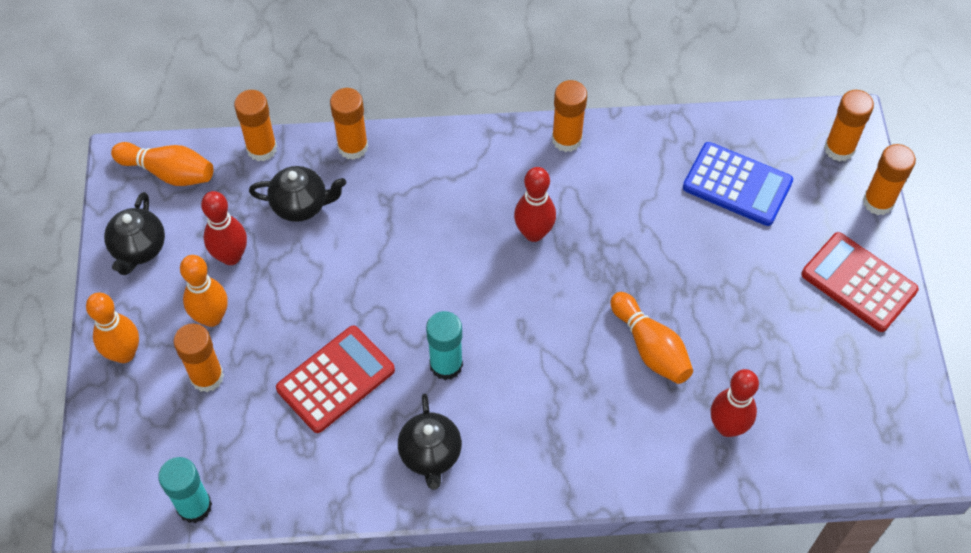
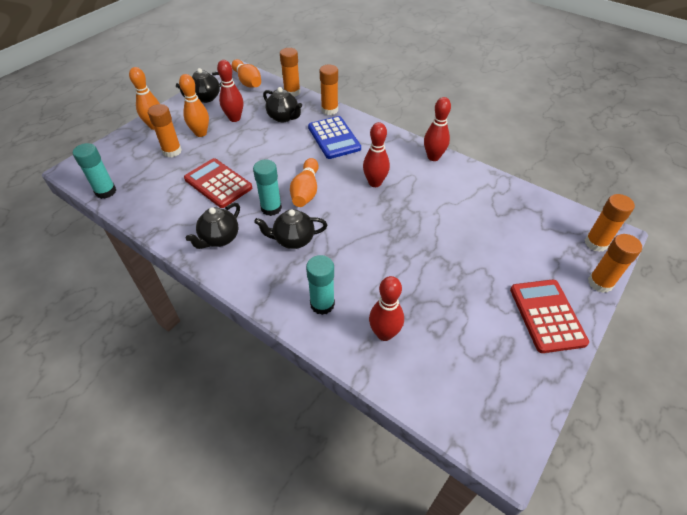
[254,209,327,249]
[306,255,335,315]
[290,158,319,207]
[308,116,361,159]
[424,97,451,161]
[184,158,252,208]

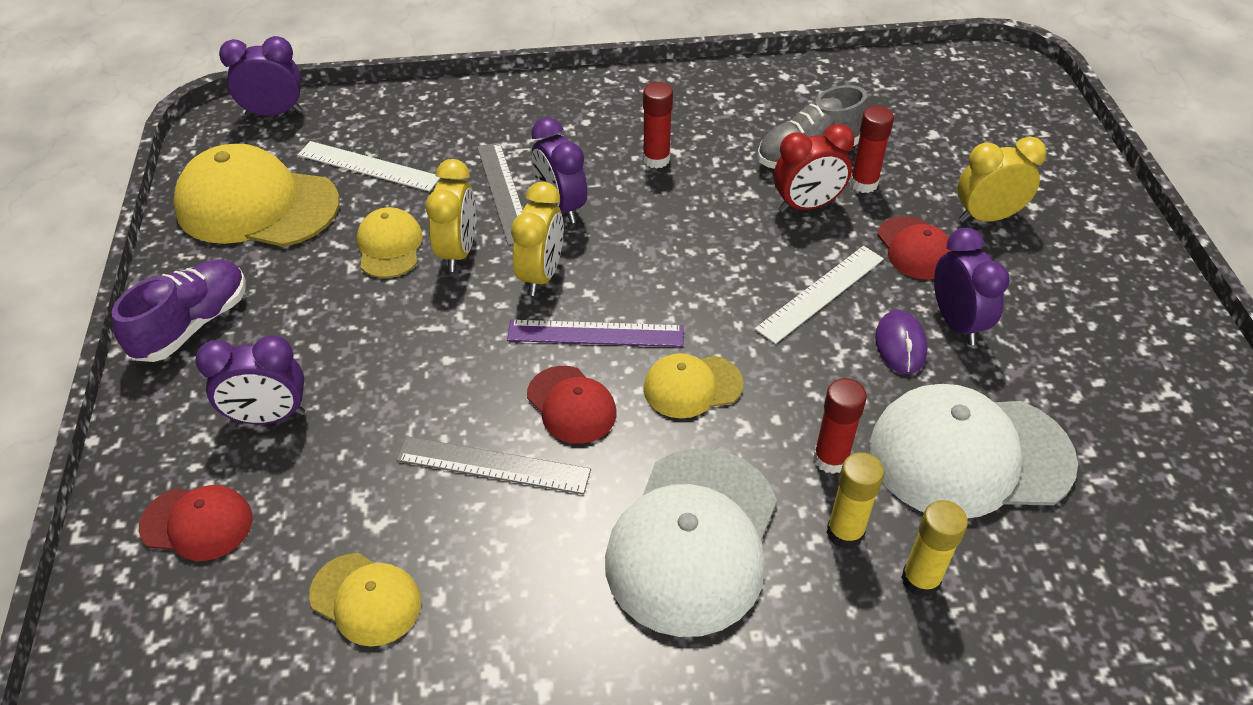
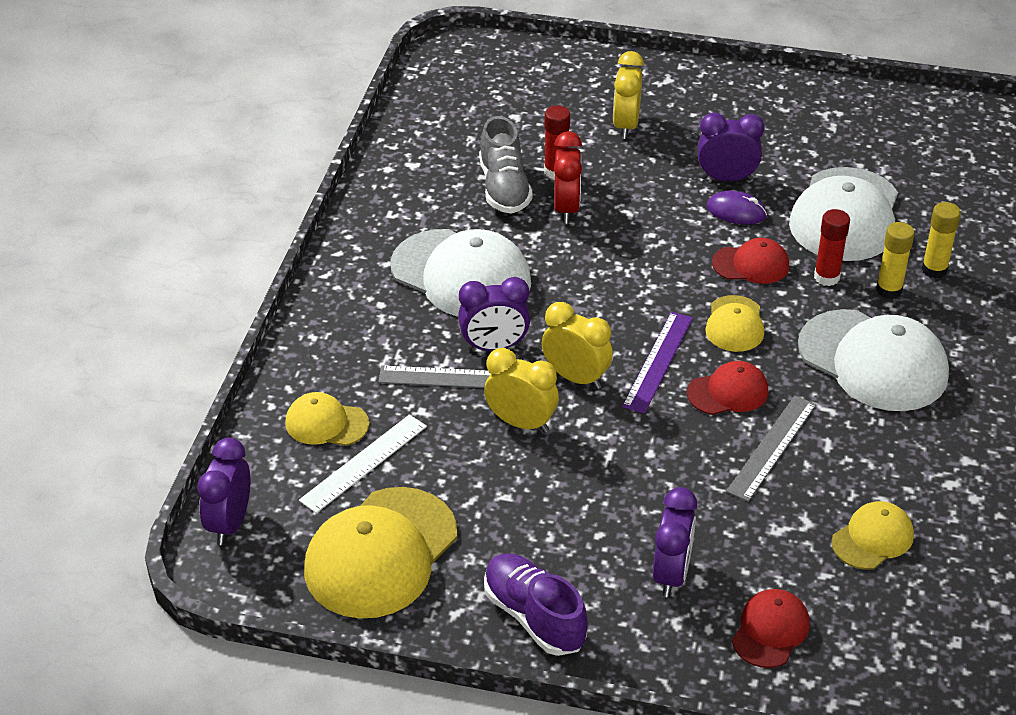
[755,246,884,344] (first image)
[285,392,369,446]
[712,238,789,284]
[390,229,531,317]

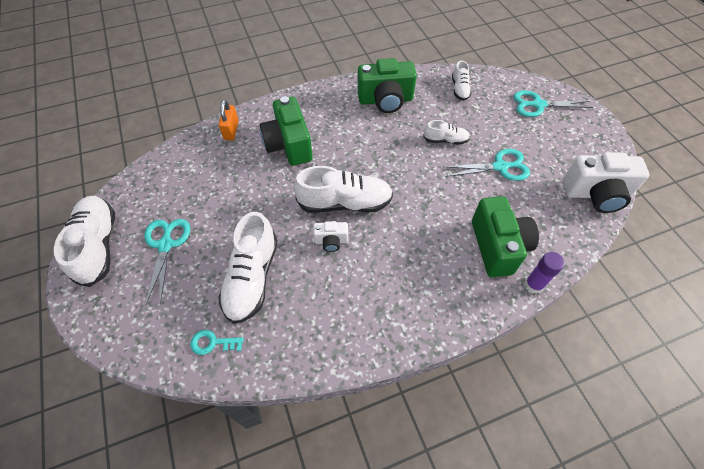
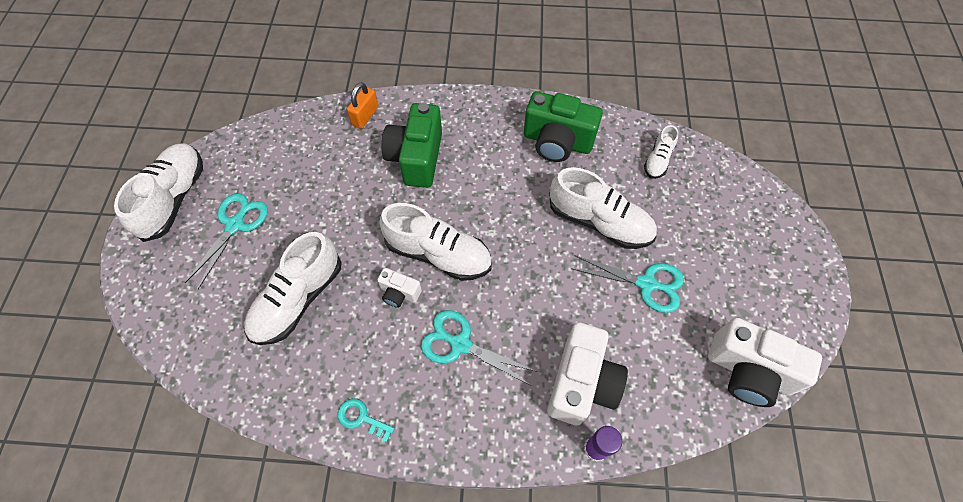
[338,398,395,442]
[421,310,538,386]
[547,322,628,426]
[549,167,657,249]

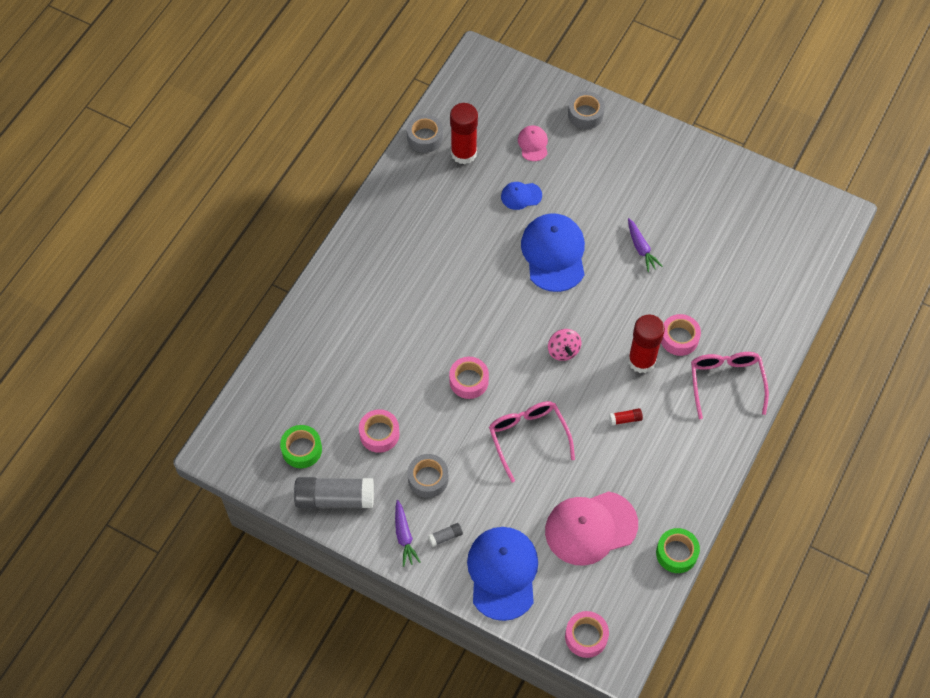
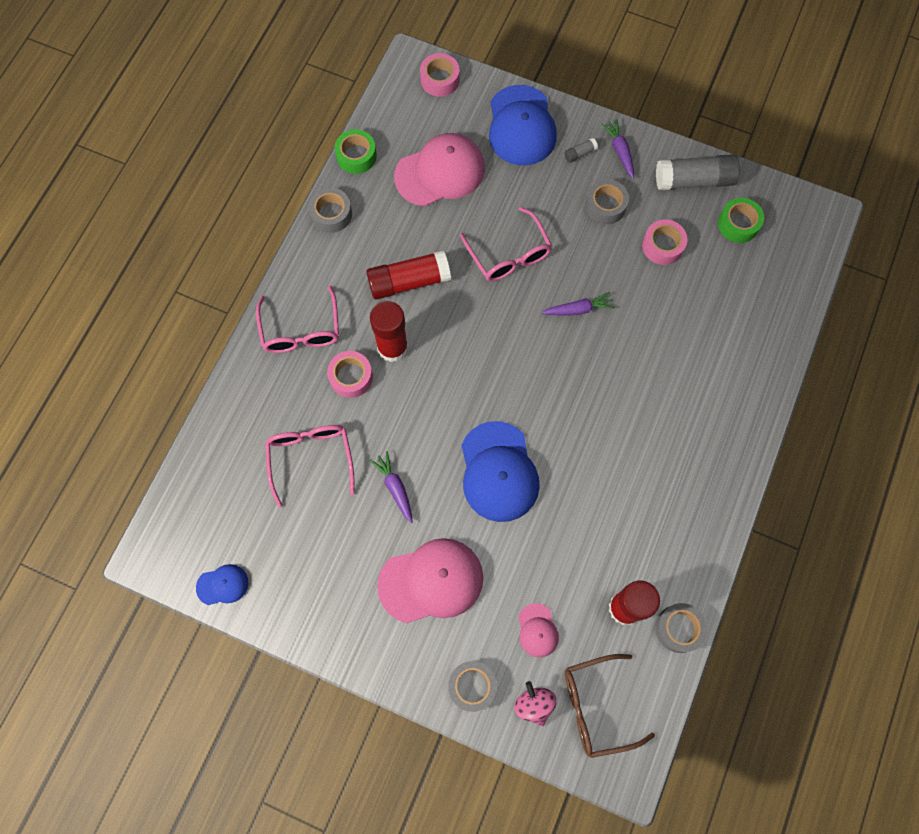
[265,425,355,508]
[309,188,352,233]
[377,538,483,623]
[565,654,655,758]
[196,564,248,605]
[514,681,557,726]
[542,292,615,316]
[366,250,451,300]

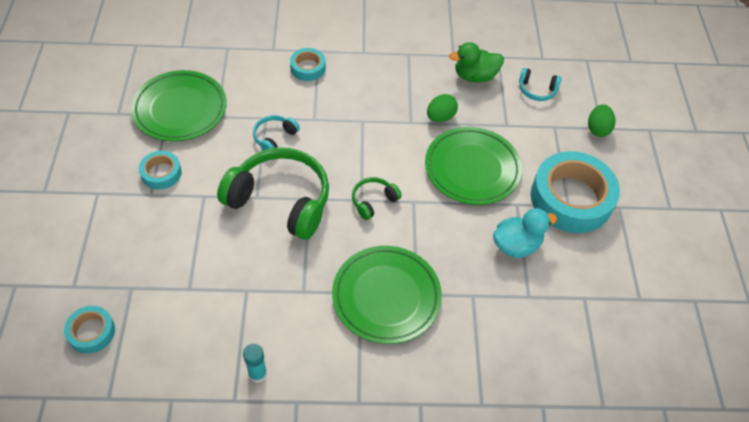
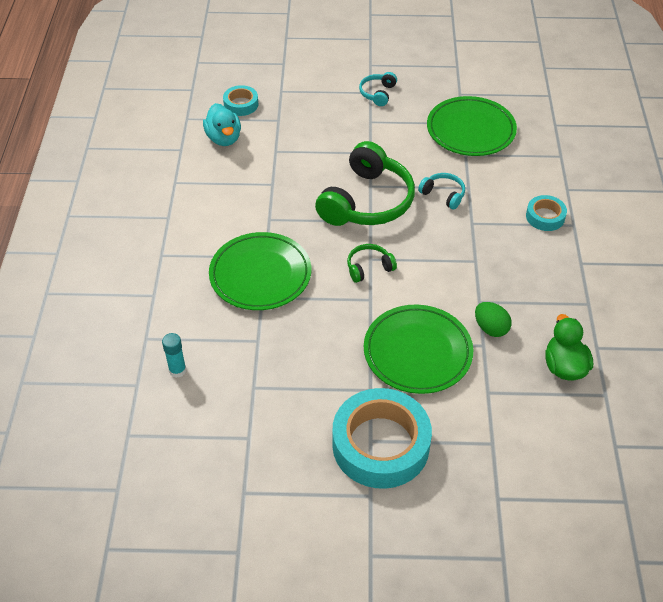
[139,151,182,190] (first image)
[588,104,616,137] (first image)
[162,333,186,378]
[203,103,241,146]
[359,72,397,106]
[347,244,397,283]

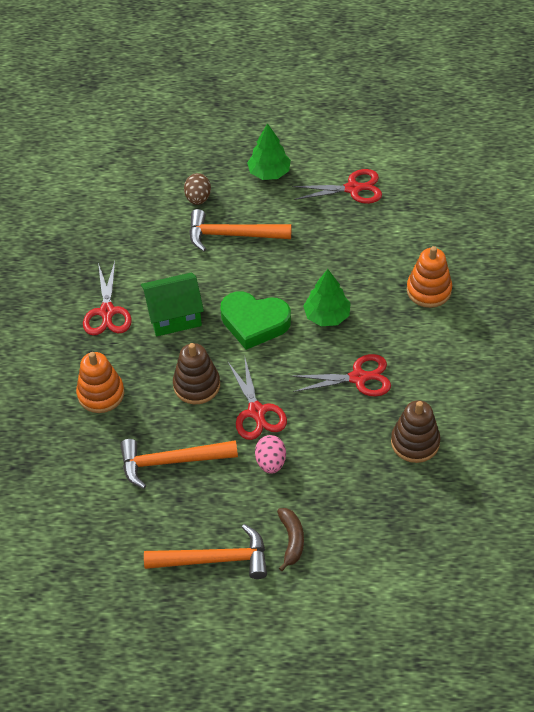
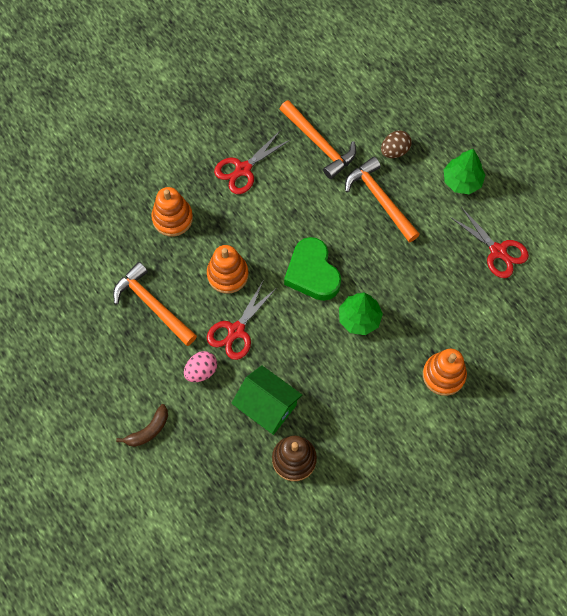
[291,354,391,397] (first image)
[231,365,302,435]
[280,100,356,179]
[207,245,249,294]

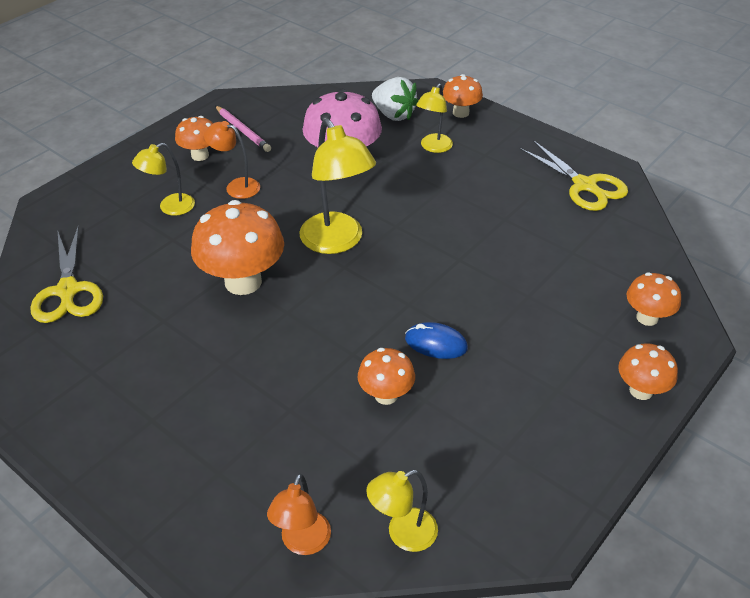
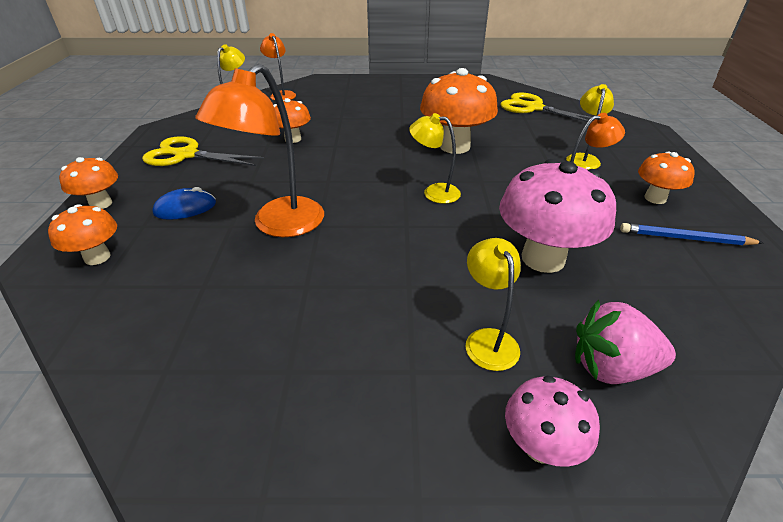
[195,64,324,237]
[152,187,216,220]
[142,136,264,166]
[620,223,764,245]
[575,299,676,384]
[505,375,600,467]
[409,113,461,204]

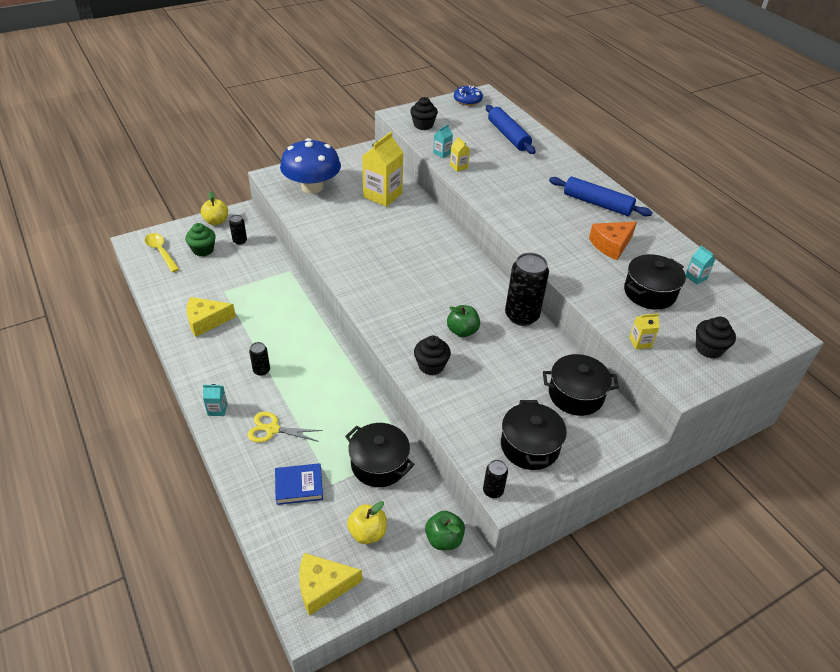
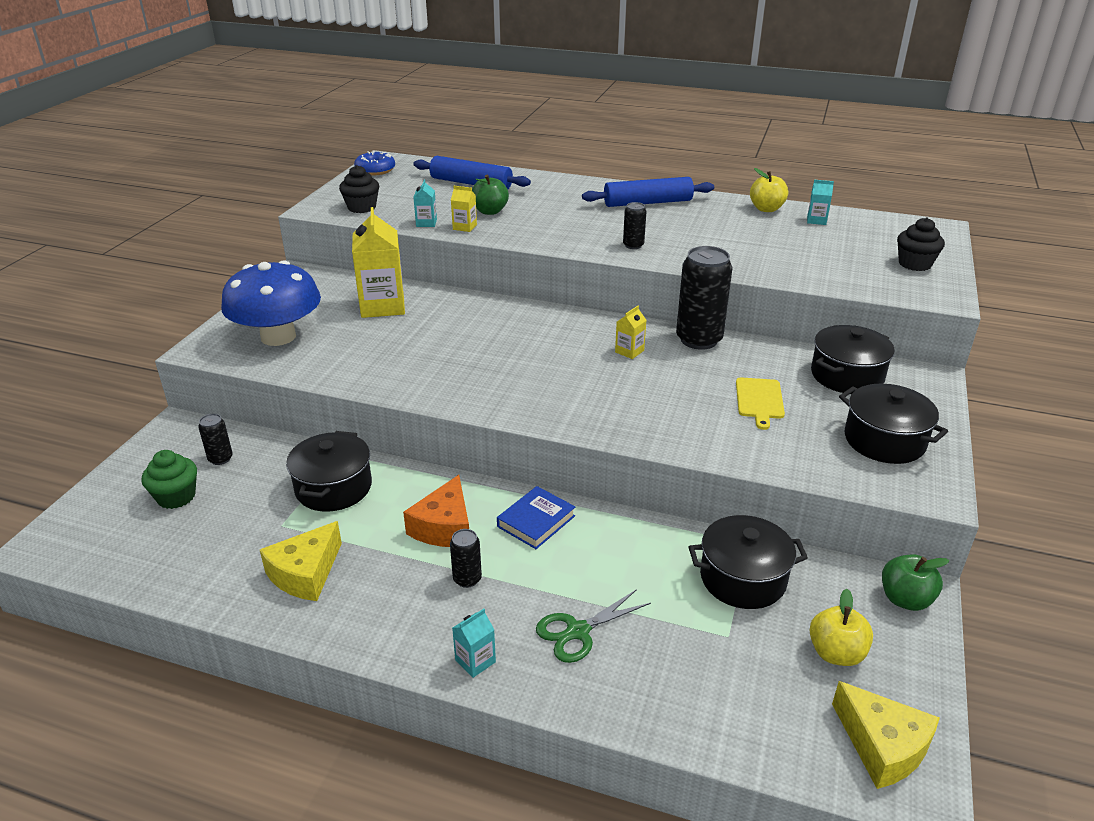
[145,233,179,272] (first image)
[414,336,451,375] (first image)
[736,377,785,430]
[750,168,788,212]
[497,486,575,549]
[472,174,509,215]
[623,202,646,249]
[403,475,469,547]
[286,431,372,512]
[615,306,646,359]
[536,589,651,663]
[832,681,940,789]

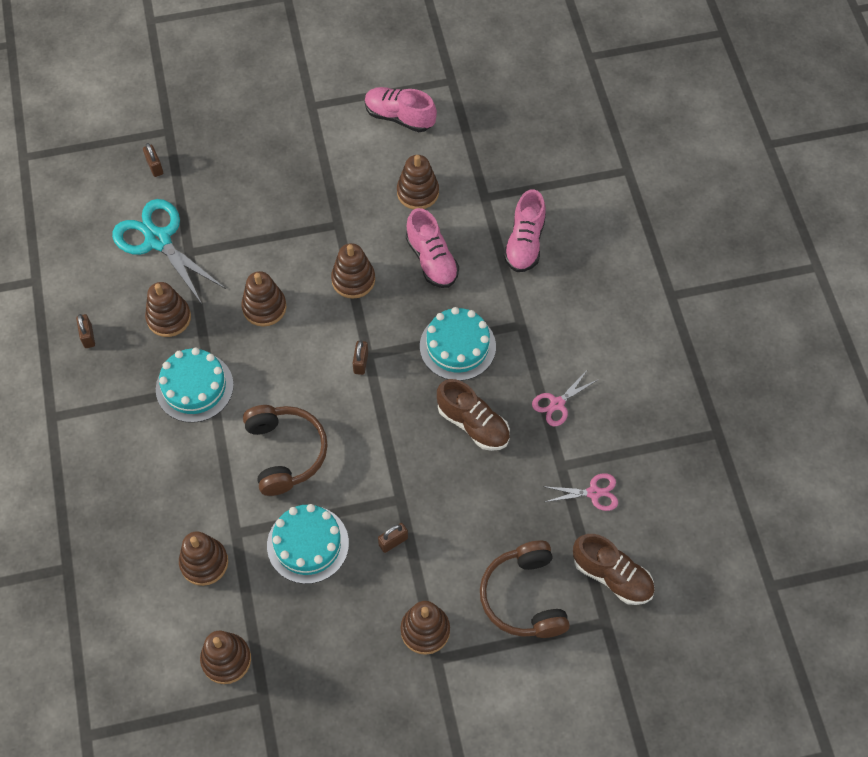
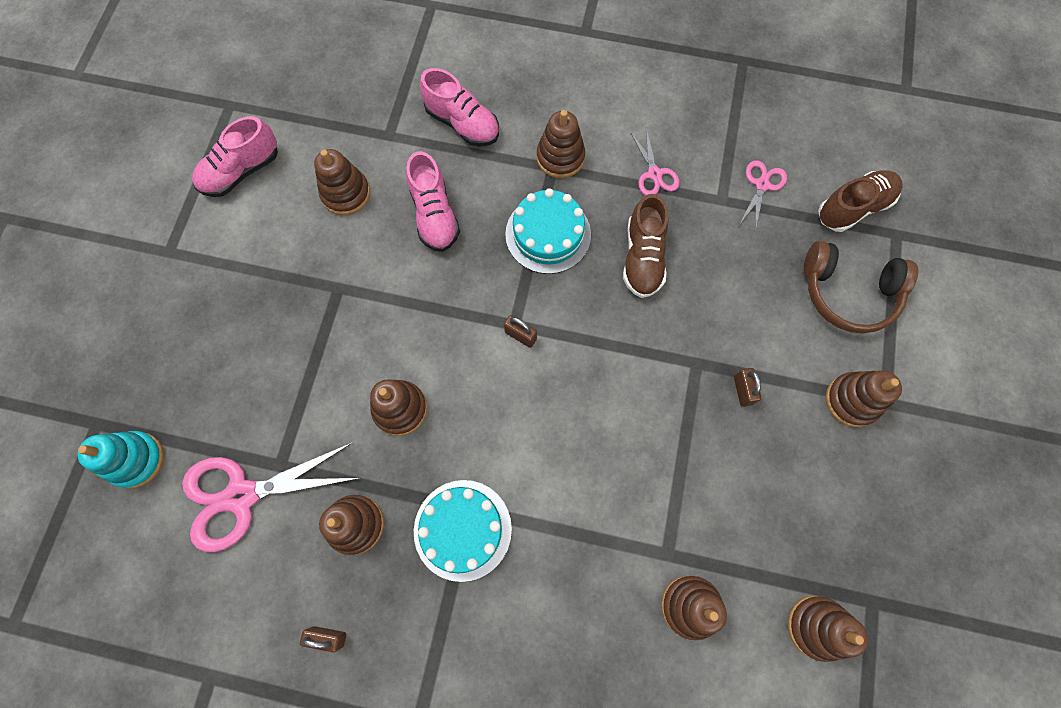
[243,405,328,496] (first image)
[267,504,349,584] (first image)
[537,110,585,178]
[78,431,164,488]
[182,442,359,552]
[406,151,460,252]
[623,194,669,298]

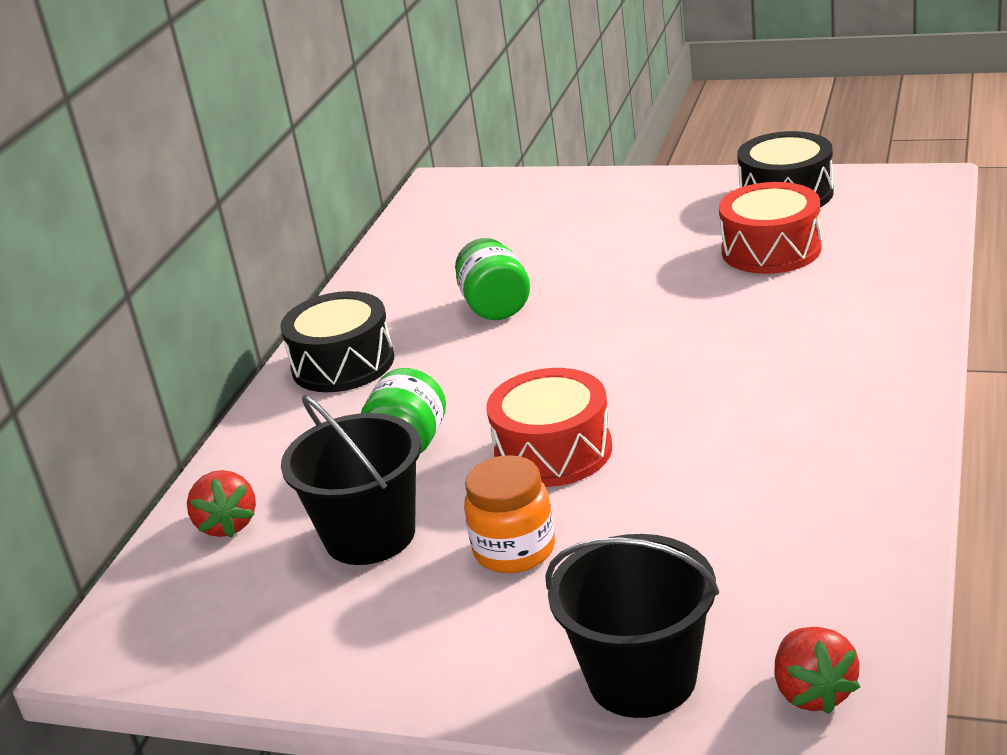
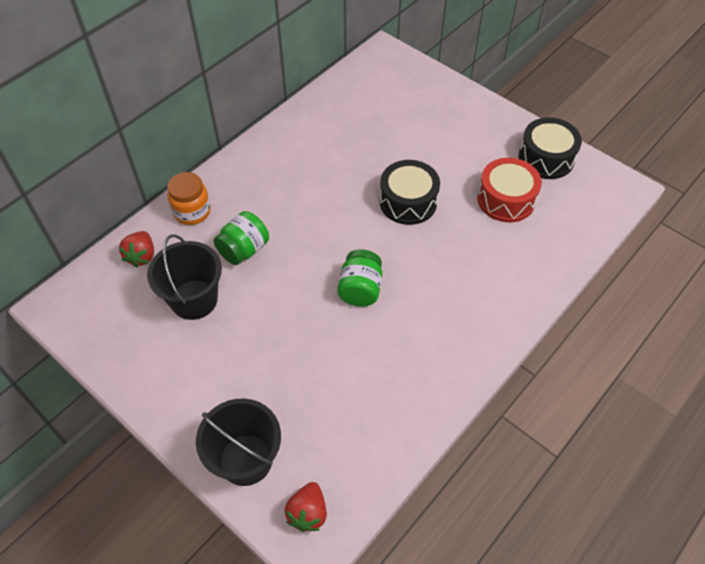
[486,368,612,487] (first image)
[380,160,440,225]
[337,249,382,307]
[167,172,211,225]

